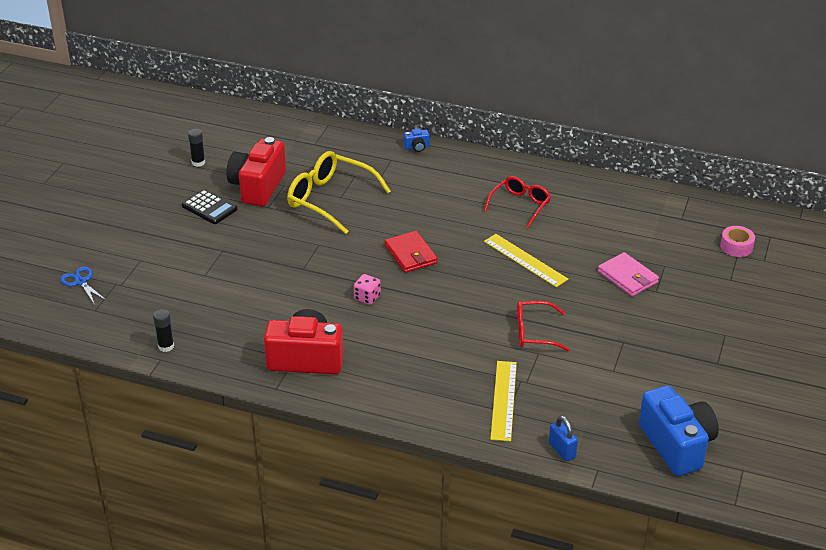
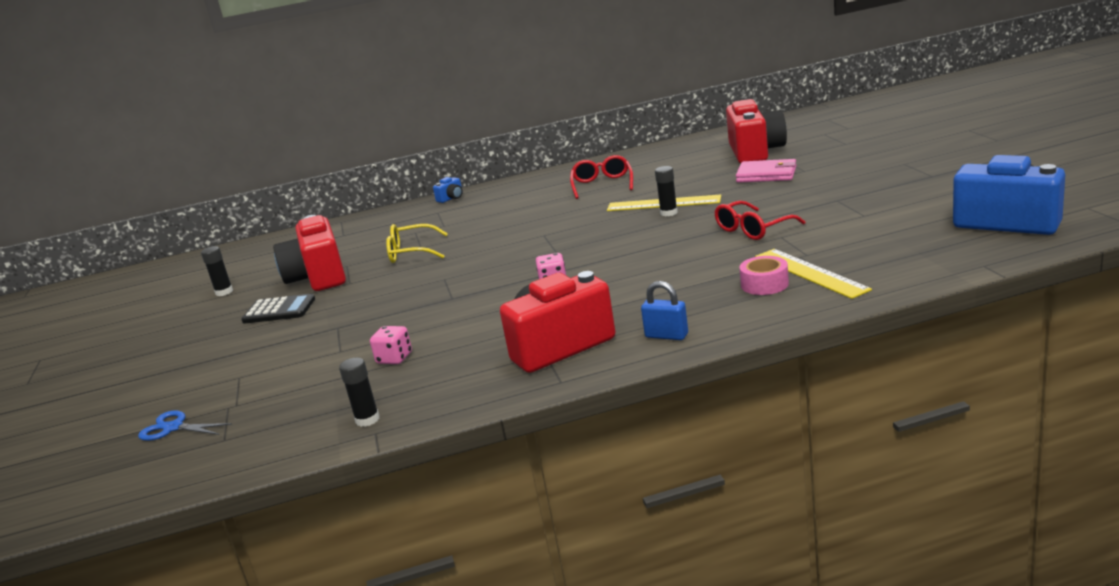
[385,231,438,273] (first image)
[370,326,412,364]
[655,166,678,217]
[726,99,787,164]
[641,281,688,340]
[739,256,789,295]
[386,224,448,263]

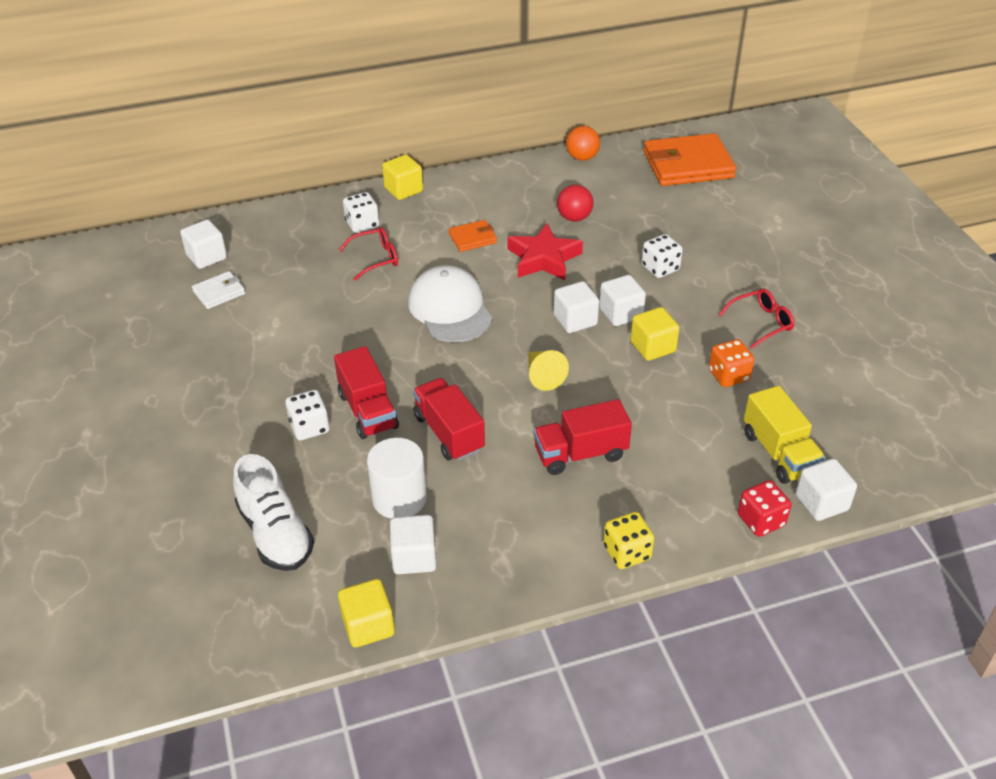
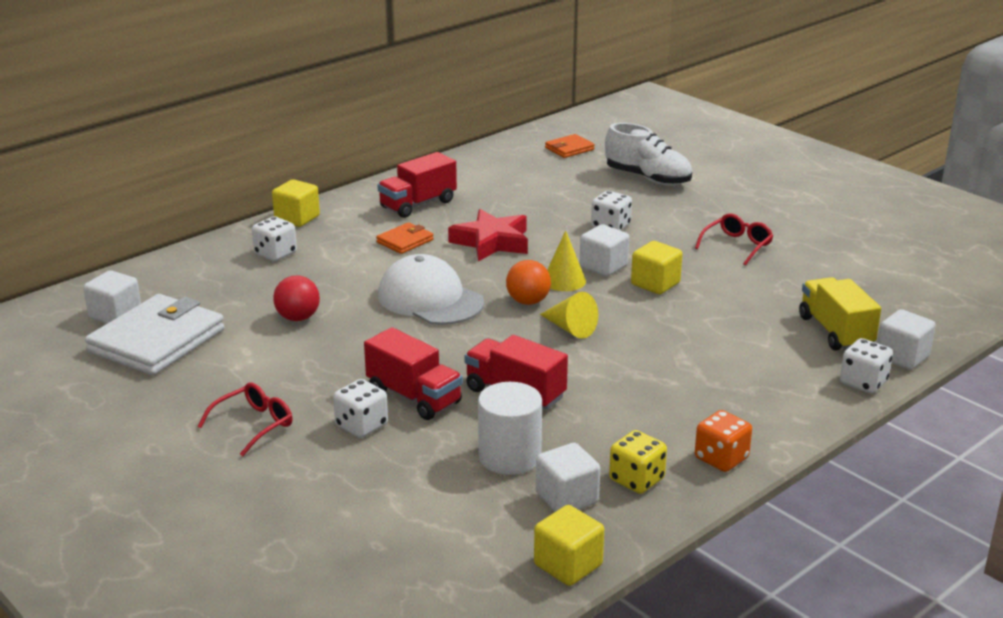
[605,123,692,185]
[197,383,293,456]
[377,152,457,218]
[273,276,320,321]
[506,260,551,305]
[609,430,667,494]
[695,410,752,472]
[547,230,586,291]
[840,338,893,393]
[799,277,881,351]
[85,294,224,376]
[545,134,595,158]

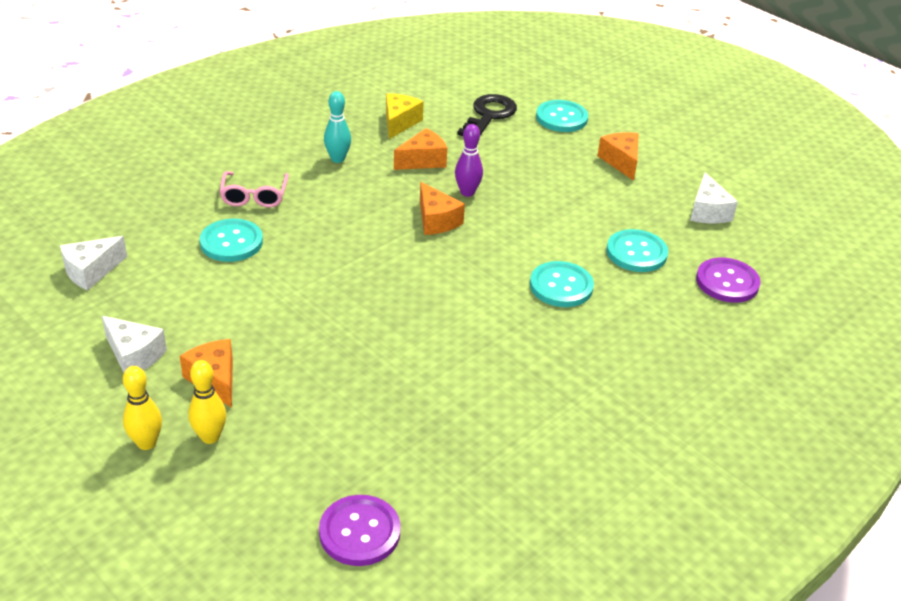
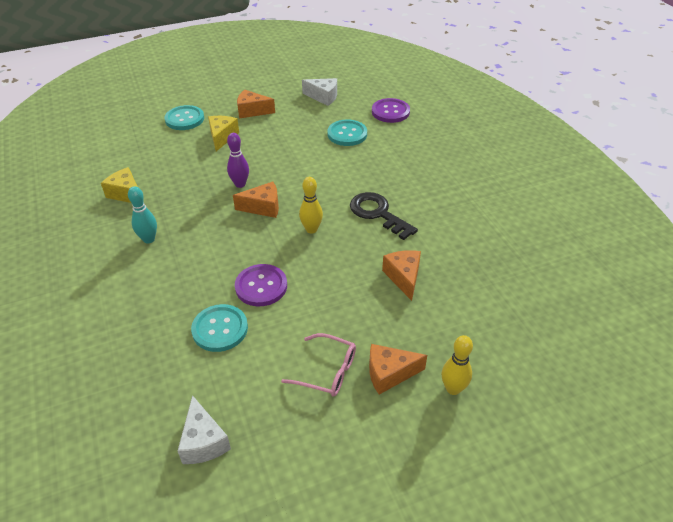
[102,316,167,373] (first image)
[530,261,594,307] (first image)
[208,116,239,151]
[299,177,323,234]
[281,333,356,397]
[235,264,287,307]
[382,250,421,301]
[350,192,418,240]

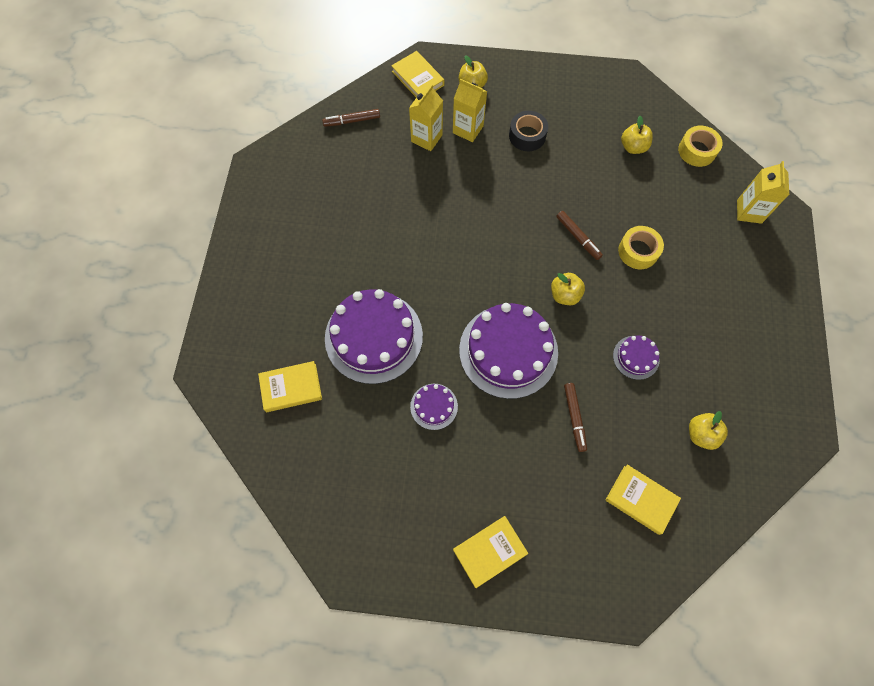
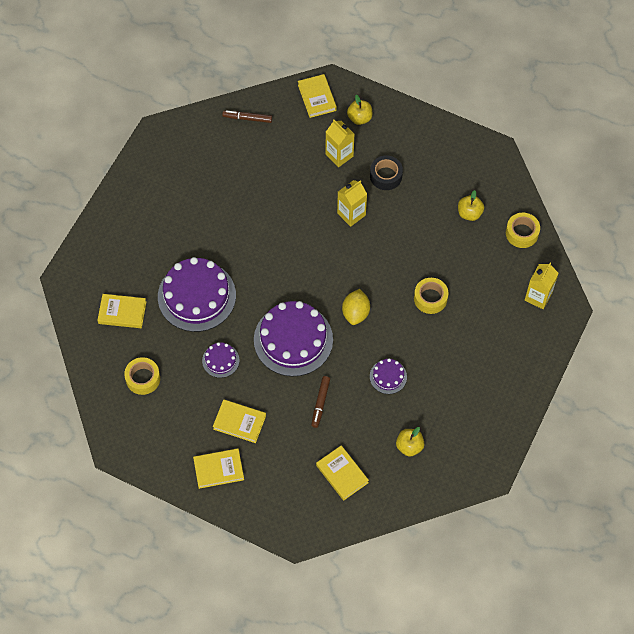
[556,211,603,260] (first image)
[124,357,160,395]
[213,399,266,443]
[337,180,367,227]
[342,289,370,325]

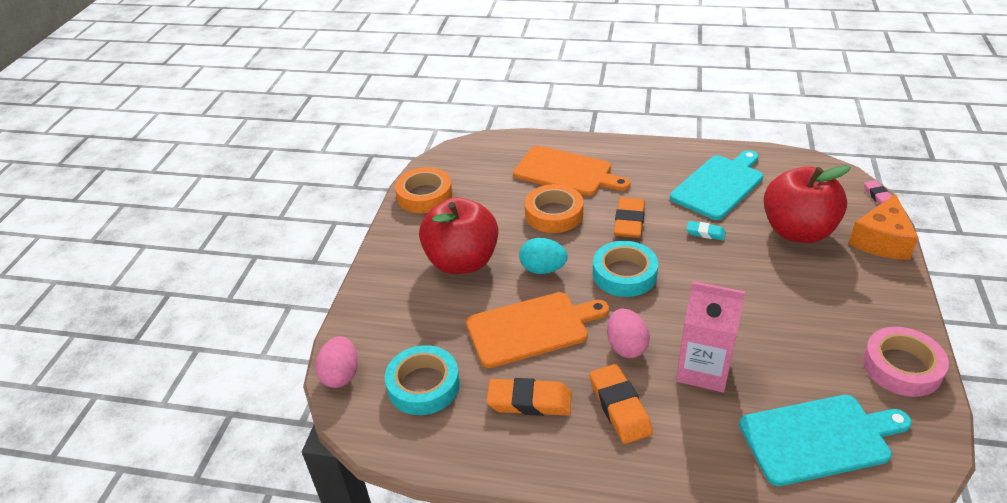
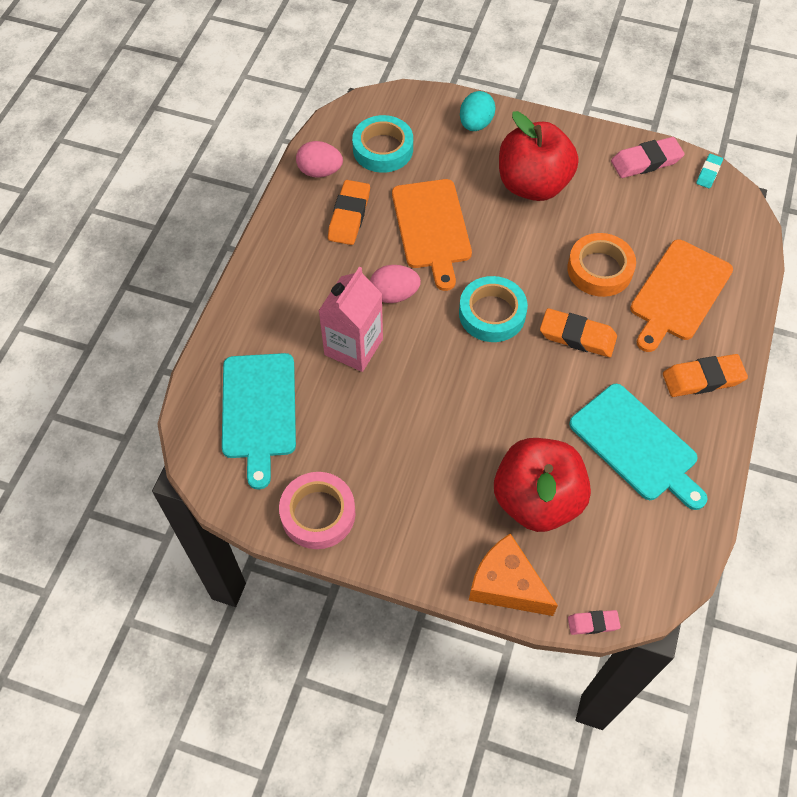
[296,141,343,178]
[460,91,496,131]
[663,354,748,397]
[696,154,723,188]
[611,137,685,178]

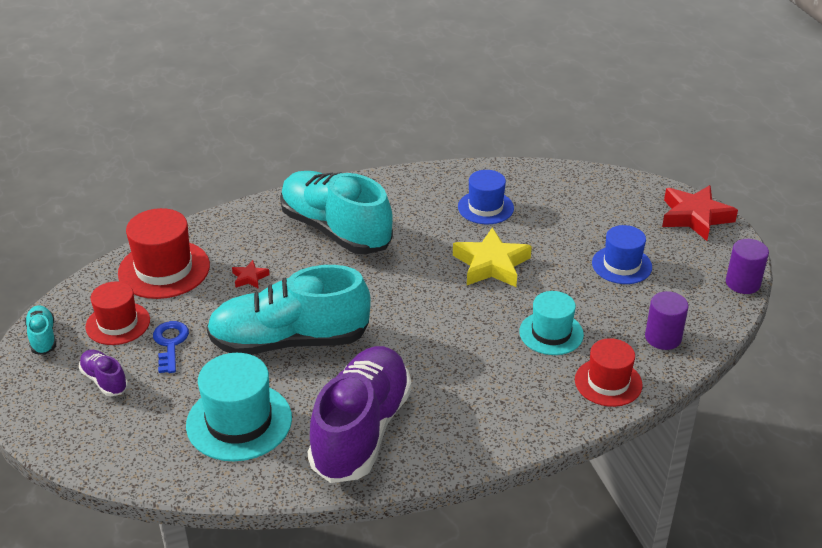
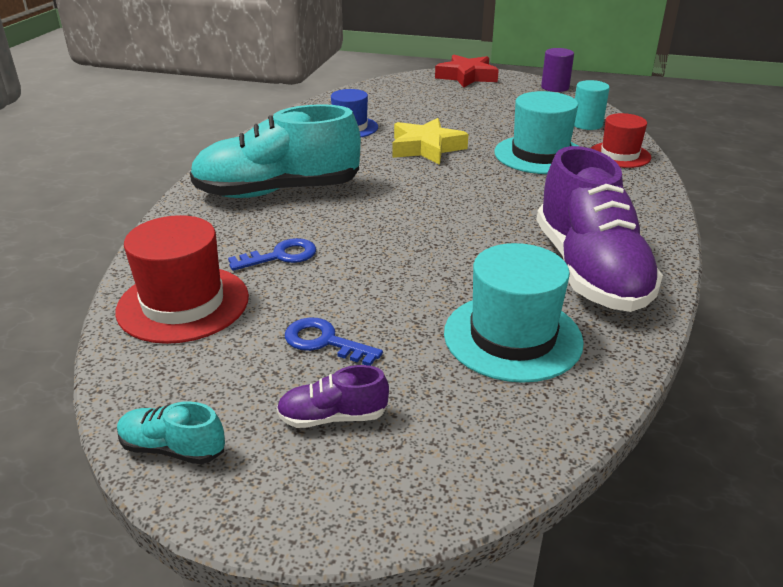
[85,282,150,345] (first image)
[206,265,371,355] (first image)
[592,225,652,284] (first image)
[228,238,316,271]
[574,80,610,130]
[537,146,663,312]
[494,91,578,174]

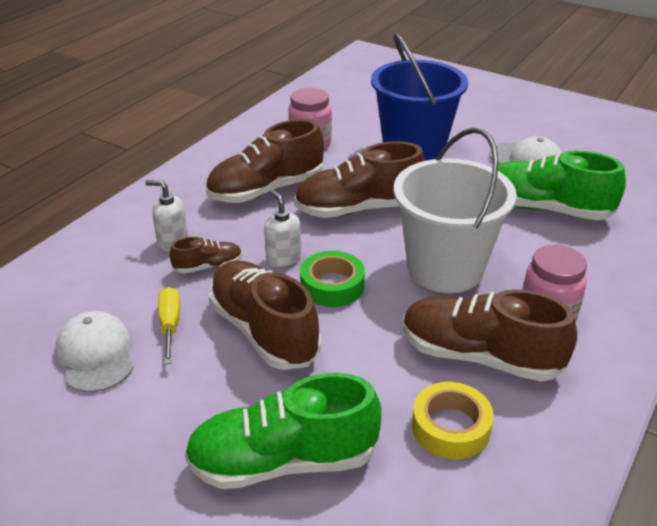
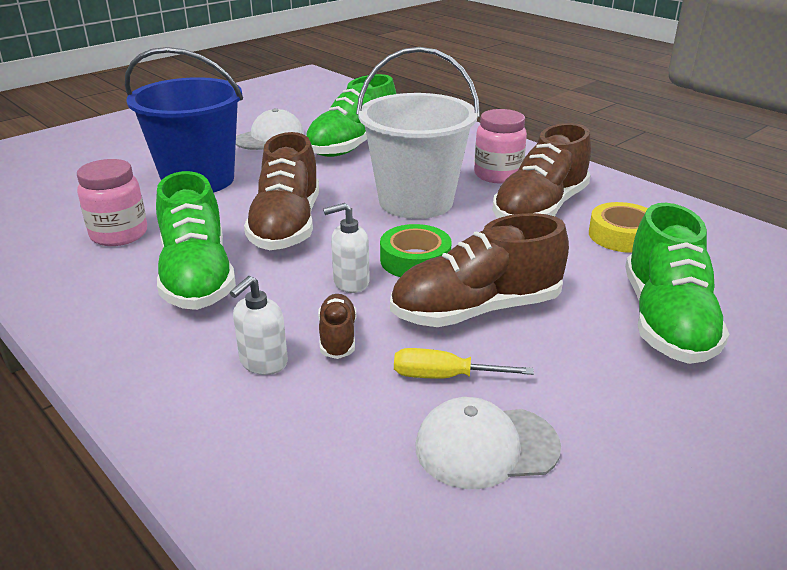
[156,171,236,310]

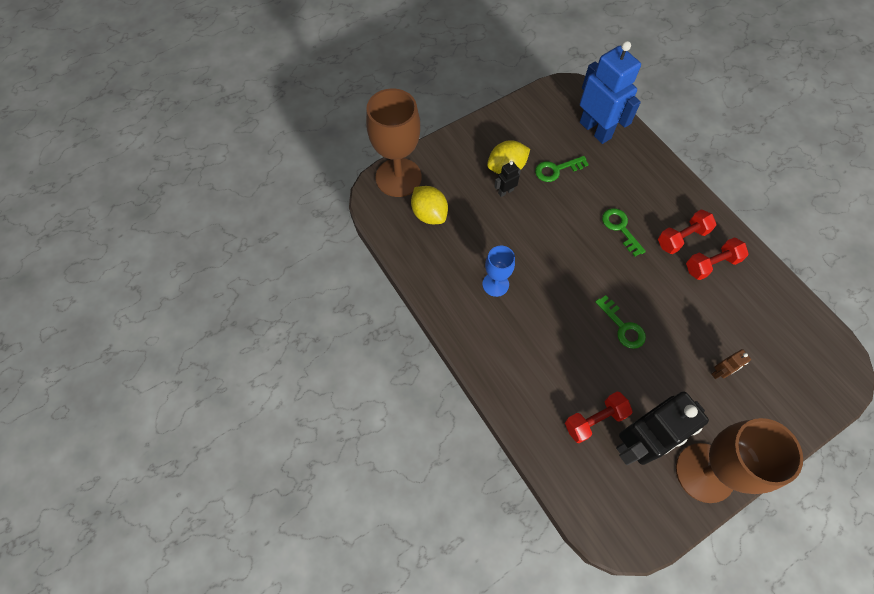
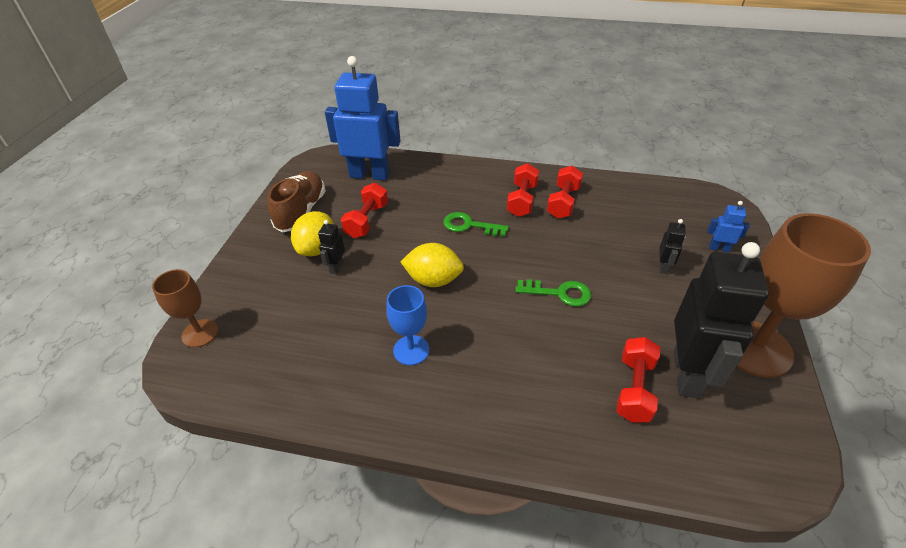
[268,171,326,232]
[707,201,750,252]
[400,243,464,287]
[341,183,388,238]
[659,219,686,274]
[152,269,218,348]

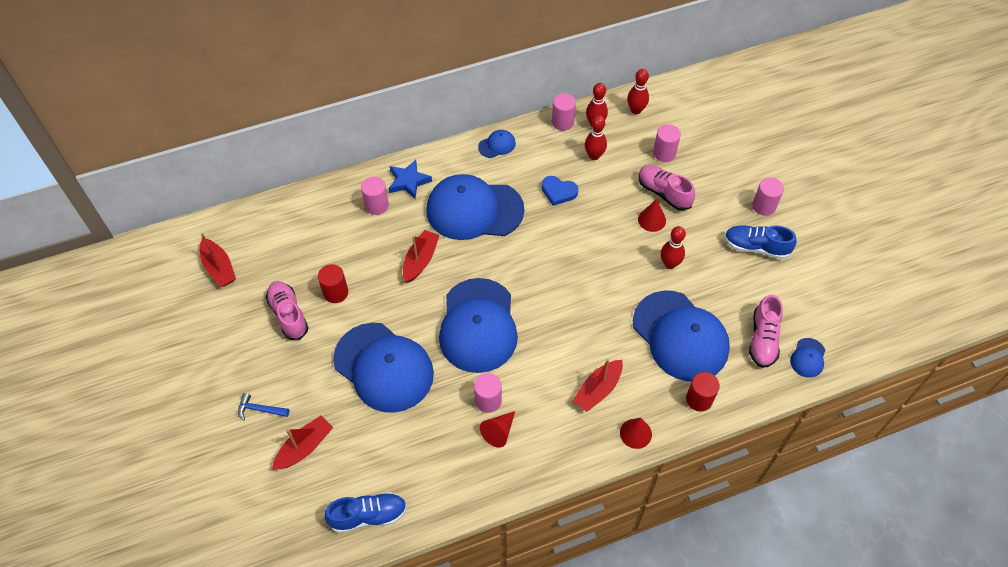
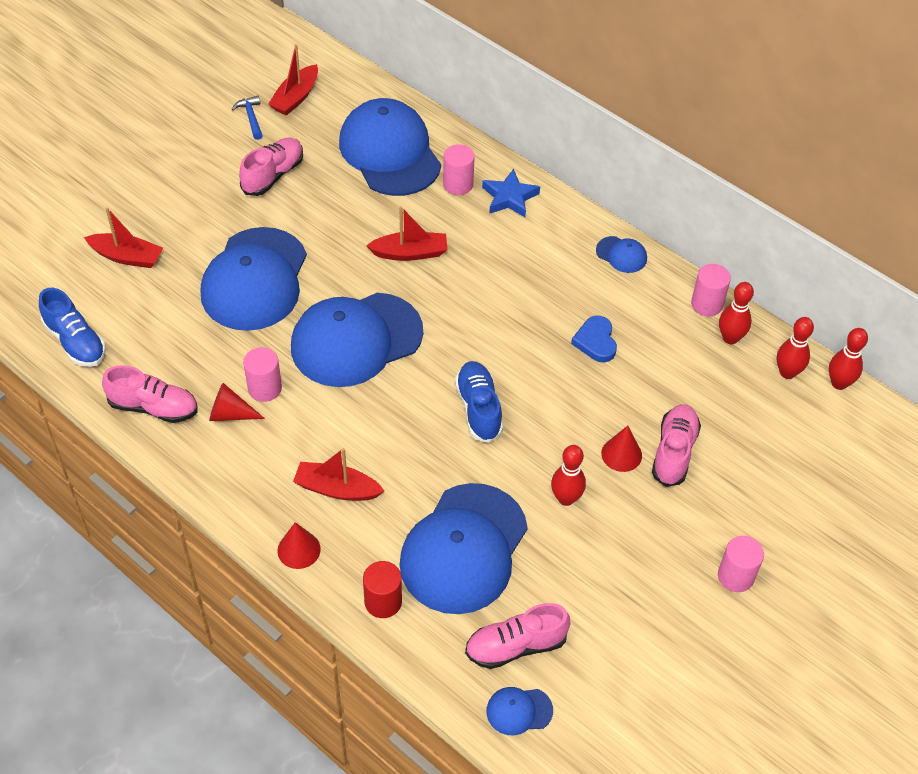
[318,264,348,303] (first image)
[653,124,681,162] (first image)
[102,365,198,423]
[232,96,263,140]
[339,98,441,196]
[829,328,868,390]
[455,361,503,443]

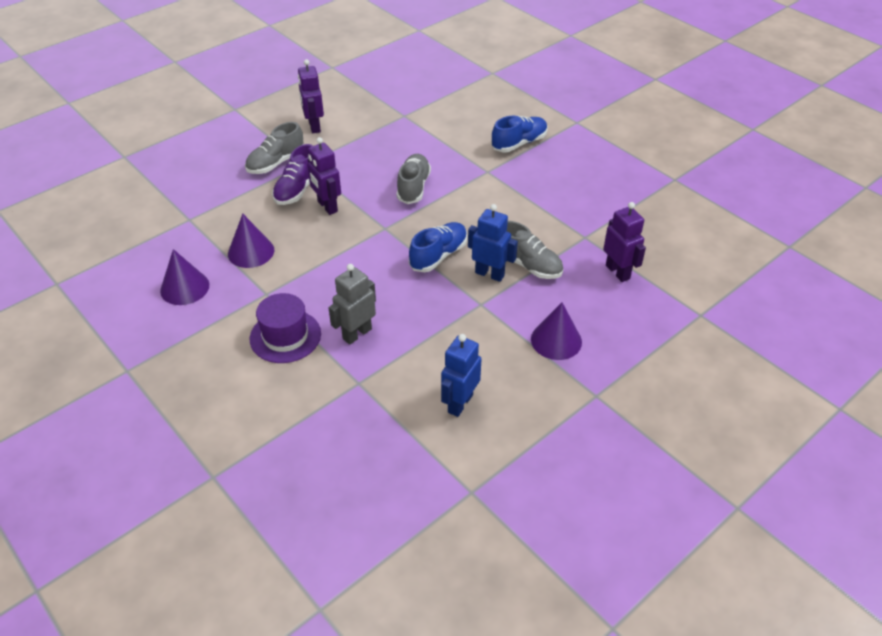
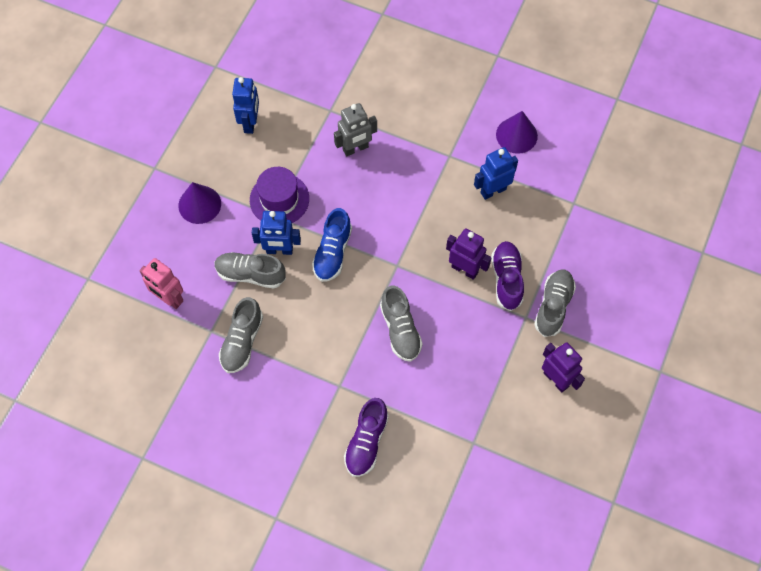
[491,115,548,152] (first image)
[219,297,263,373]
[344,398,389,477]
[250,167,309,223]
[474,147,518,200]
[139,258,184,309]
[334,103,377,156]

